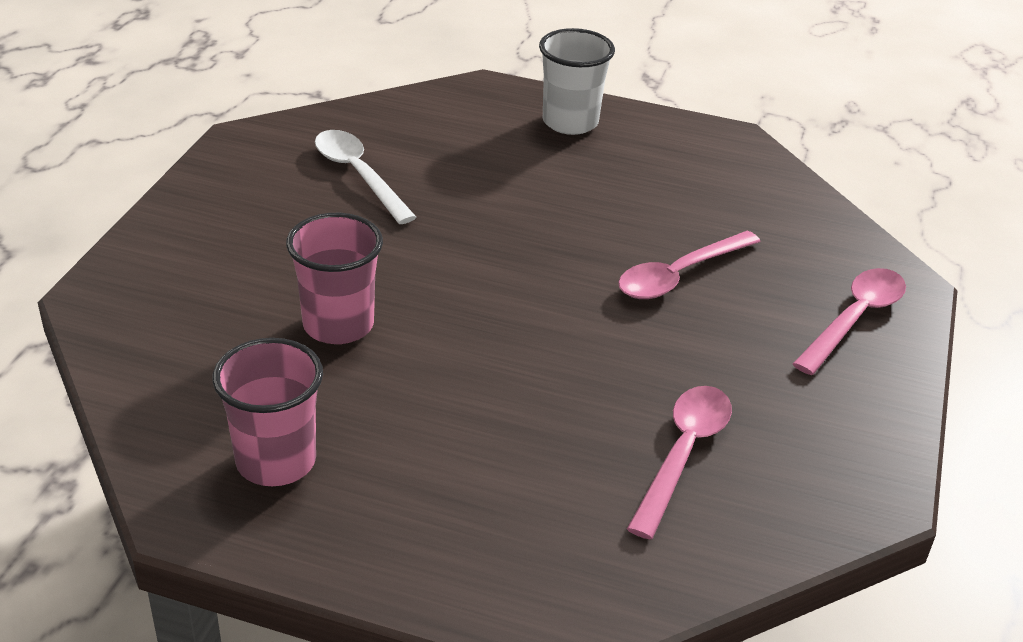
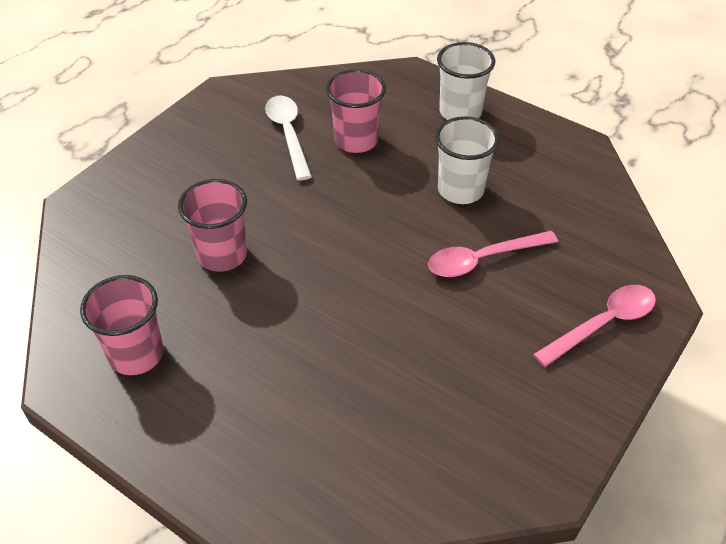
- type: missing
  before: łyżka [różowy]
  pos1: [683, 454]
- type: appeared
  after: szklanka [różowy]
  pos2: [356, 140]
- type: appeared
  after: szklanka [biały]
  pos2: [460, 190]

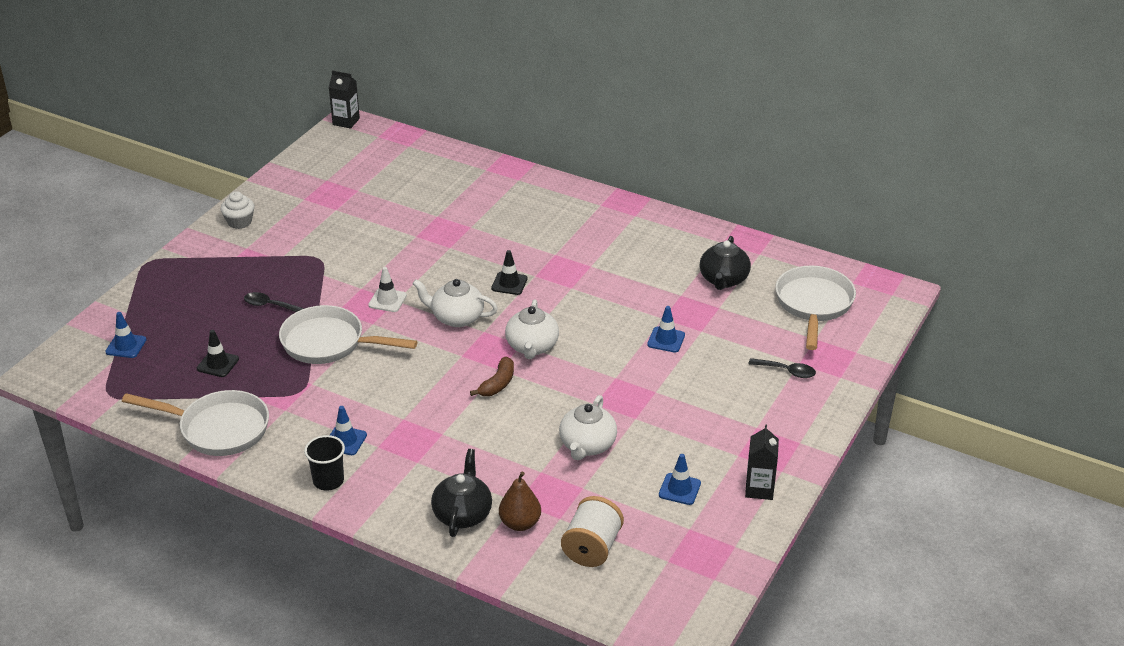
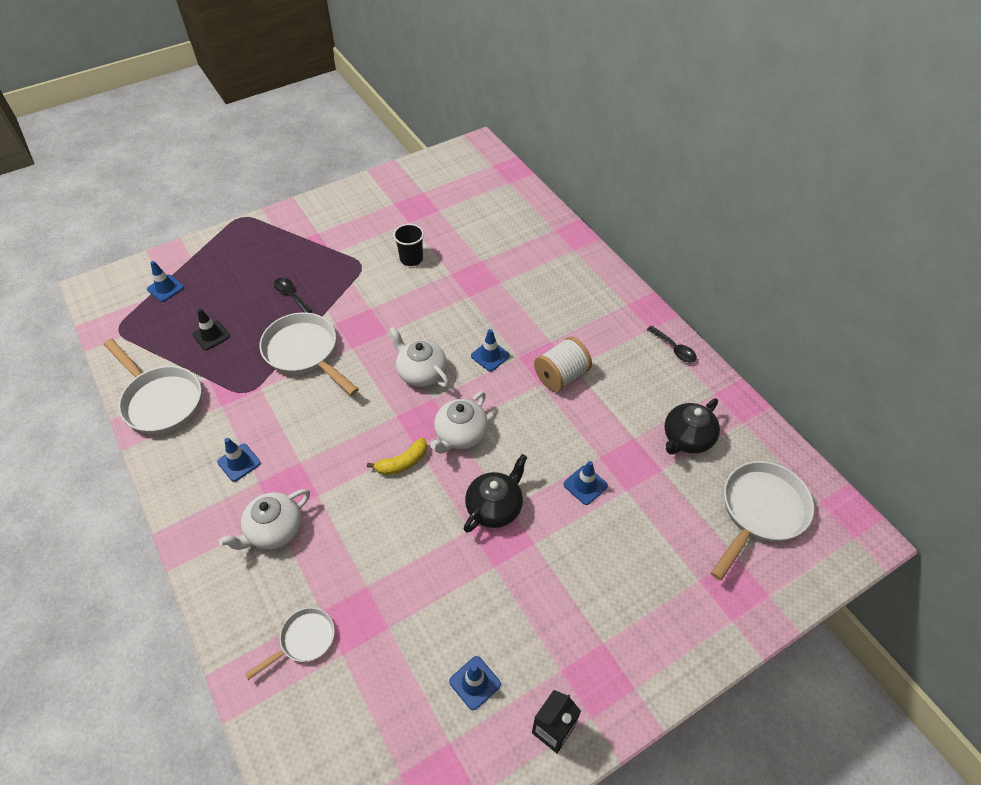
- type: missing
  before: muffinka [biały]
  pos1: [239, 222]
- type: missing
  before: karton mleka [czarny]
  pos1: [346, 121]
- type: missing
  before: pachołek [biały]
  pos1: [387, 300]
- type: relocated
  before: szklanka [czarny]
  pos1: [328, 481]
  pos2: [411, 259]
- type: relocated
  before: imbryk [czarny]
  pos1: [462, 514]
  pos2: [495, 507]
- type: relocated
  before: imbryk [biały]
  pos1: [587, 446]
  pos2: [274, 530]
- type: relocated
  before: szpulka [biały]
  pos1: [592, 548]
  pos2: [561, 376]
- type: relocated
  before: łyżka [czarny]
  pos1: [786, 371]
  pos2: [674, 349]
- type: exchanged
  before: gruszka [brązowy]
  after: patelnia [biały]
  pos1: [520, 523]
  pos2: [304, 640]
- type: colour
  before: banan [brązowy]
  after: banan [żółty]
  pos1: [498, 384]
  pos2: [402, 463]
- type: colour
  before: pachołek [czarny]
  after: pachołek [niebieski]
  pos1: [509, 283]
  pos2: [490, 356]

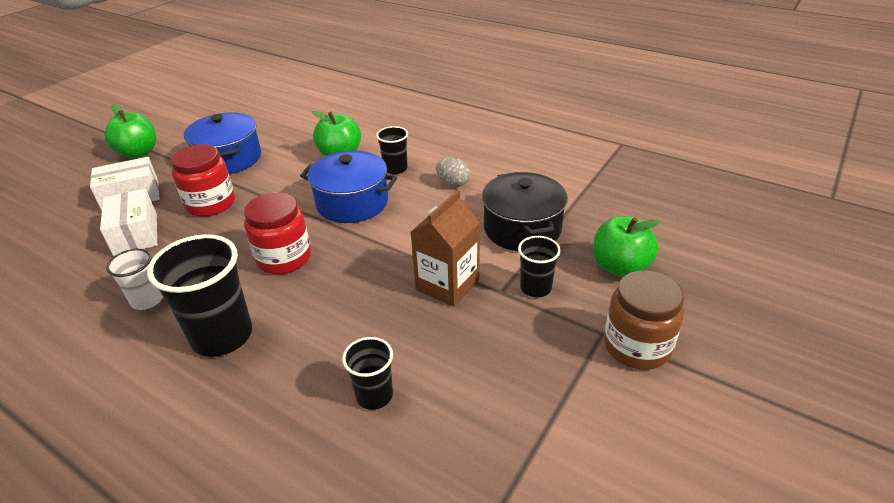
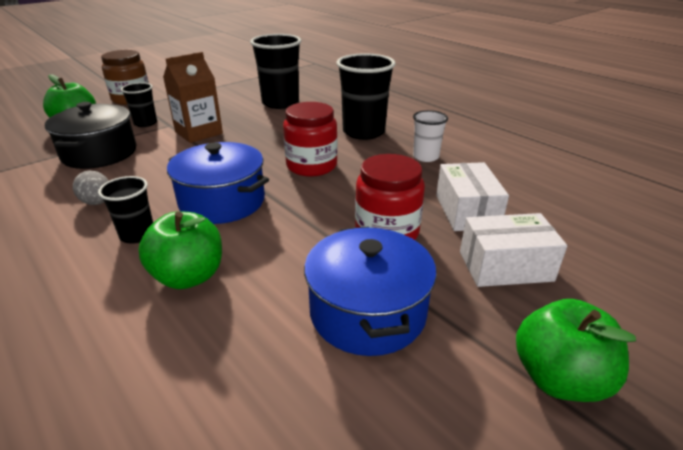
- type: size
  before: szklanka [czarny]
  pos1: [374, 395]
  pos2: [280, 103]
  scale: 1.82

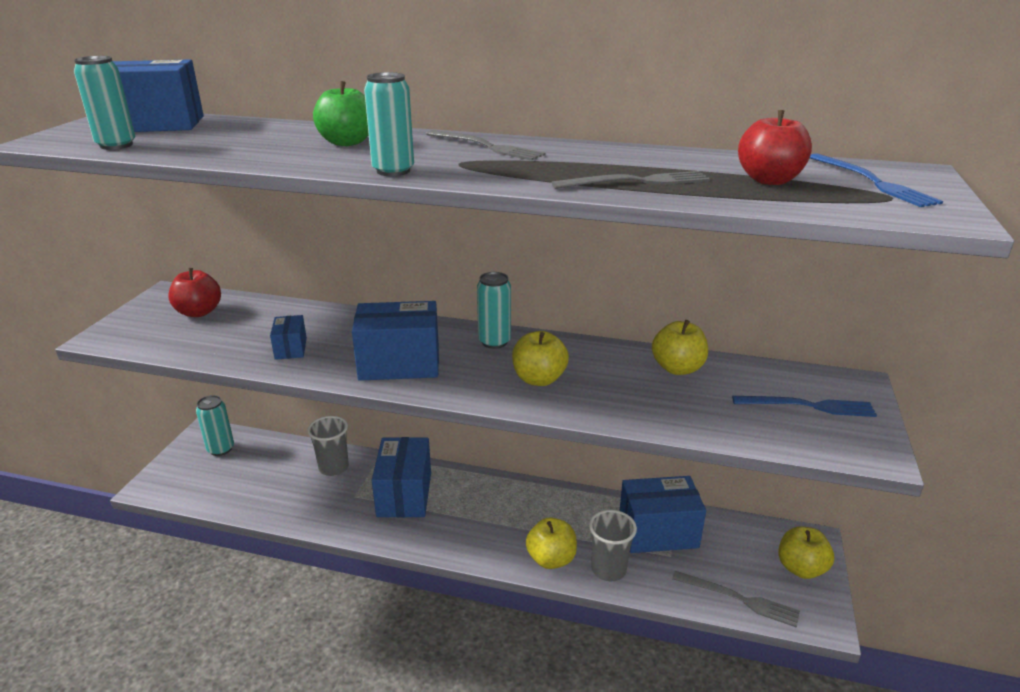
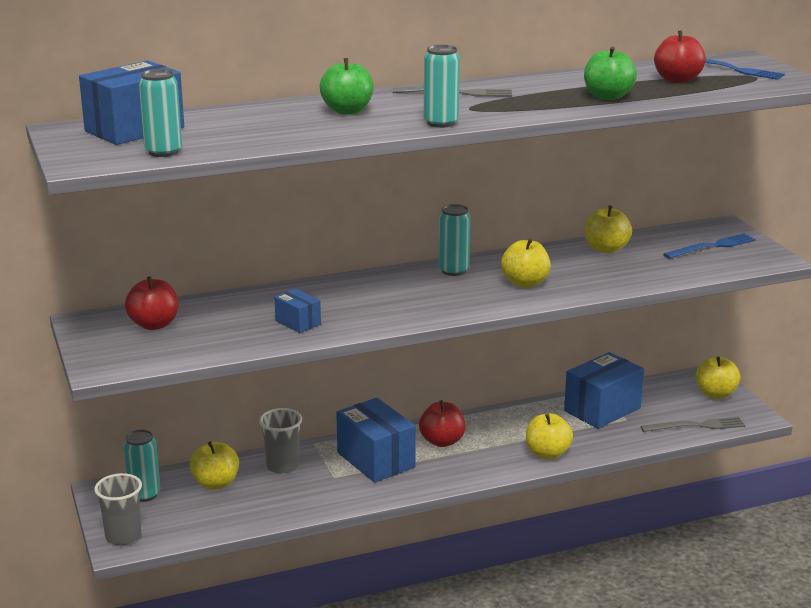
- type: missing
  before: pudełko [niebieski]
  pos1: [399, 364]
- type: appeared
  after: jabłko [żółty]
  pos2: [216, 484]
- type: appeared
  after: jabłko [czerwony]
  pos2: [442, 441]
- type: relocated
  before: szklanka [szary]
  pos1: [608, 569]
  pos2: [123, 536]
- type: exchanged
  before: widelec [szary]
  after: jabłko [zielony]
  pos1: [636, 182]
  pos2: [607, 97]

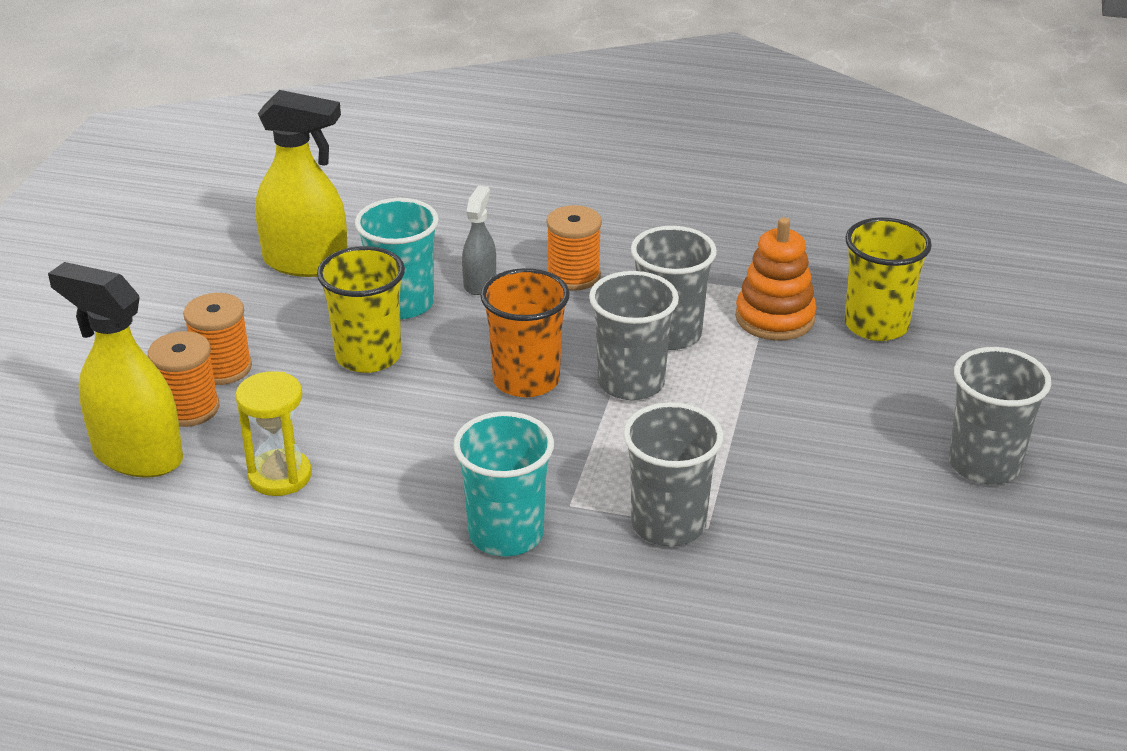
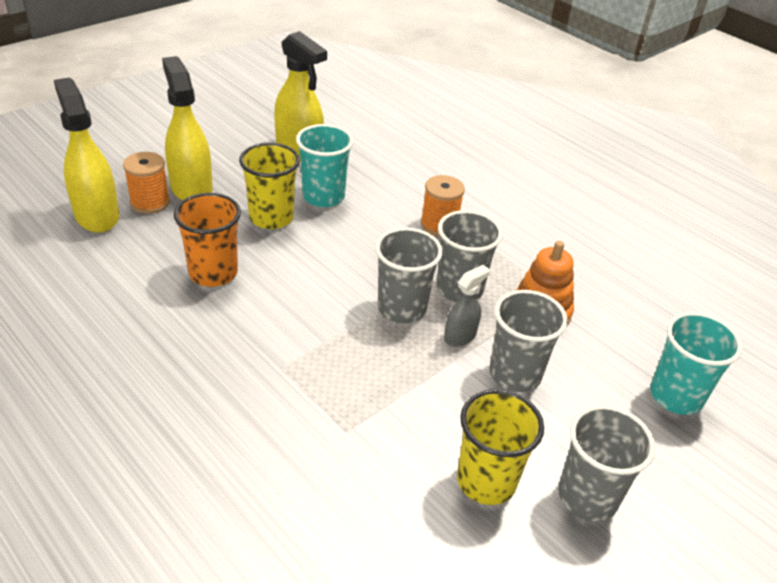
- type: missing
  before: klepsydra [żółty]
  pos1: [280, 476]
- type: relocated
  before: szklanka [turkusowy]
  pos1: [506, 534]
  pos2: [676, 396]
- type: relocated
  before: spryskiwacz [szary]
  pos1: [480, 283]
  pos2: [460, 336]
- type: relocated
  before: szklanka [pomarańczowy]
  pos1: [526, 380]
  pos2: [213, 273]
- type: relocated
  before: szklanka [szary]
  pos1: [668, 524]
  pos2: [515, 374]
- type: relocated
  before: szklanka [żółty]
  pos1: [876, 325]
  pos2: [486, 481]
- type: exchanged
  before: szpulka [pomarańczowy]
  after: spryskiwacz [żółty]
  pos1: [222, 368]
  pos2: [191, 188]

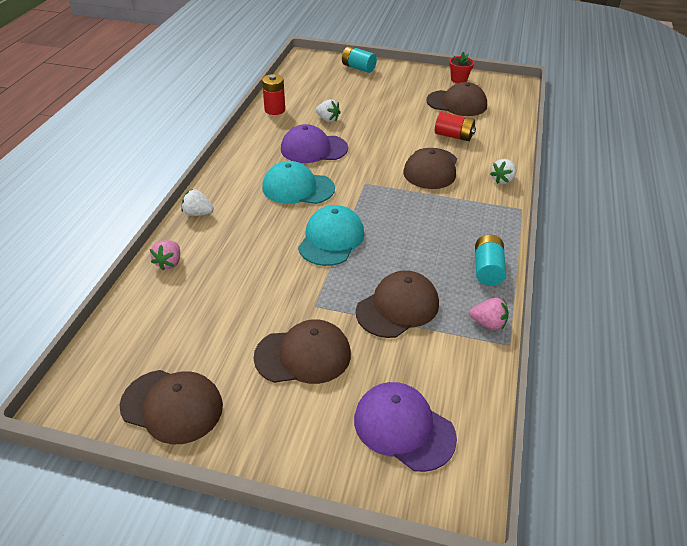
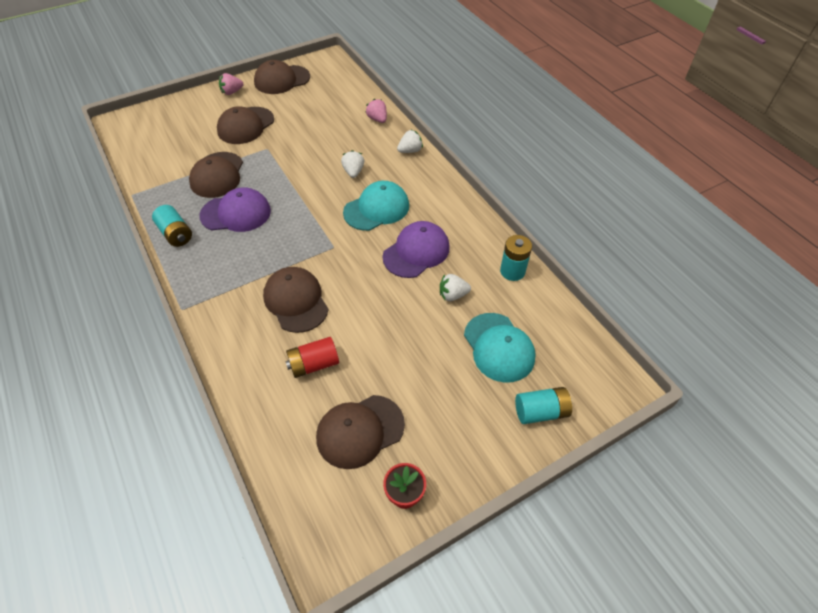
- type: relocated
  before: czapka [turkusowy]
  pos1: [331, 239]
  pos2: [499, 347]
- type: relocated
  before: czapka [fioletowy]
  pos1: [403, 428]
  pos2: [236, 213]
- type: relocated
  before: truskawka [różowy]
  pos1: [488, 323]
  pos2: [232, 92]
- type: relocated
  before: truskawka [biały]
  pos1: [502, 180]
  pos2: [353, 172]
- type: colour
  before: bateria [czerwony]
  after: bateria [turkusowy]
  pos1: [274, 110]
  pos2: [512, 271]

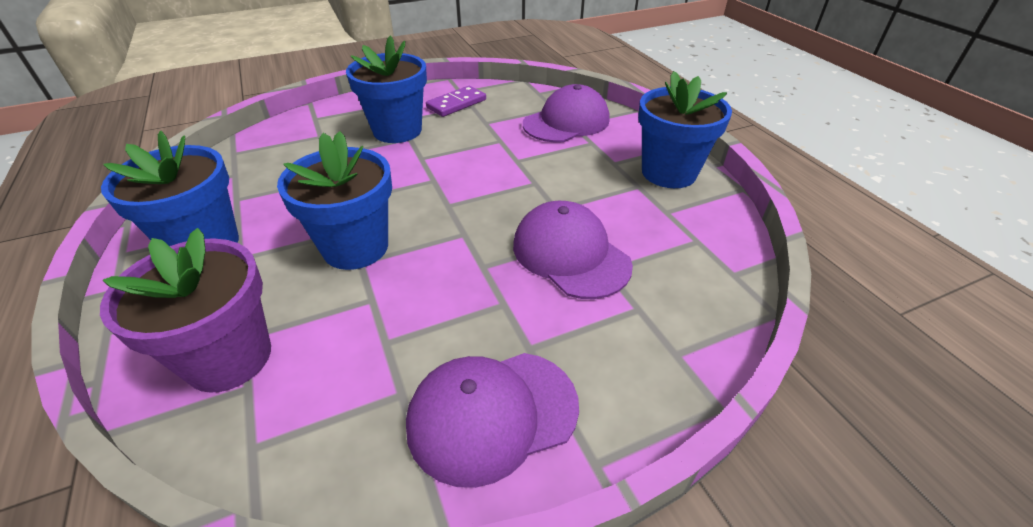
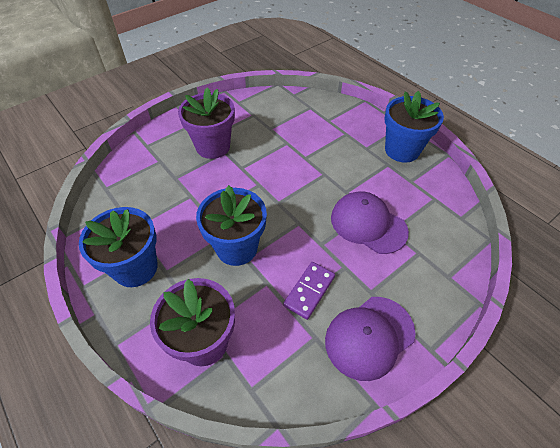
- type: missing
  before: czapka [fioletowy]
  pos1: [566, 122]
- type: relocated
  before: kostka domina [fioletowy]
  pos1: [456, 104]
  pos2: [309, 291]
- type: colour
  before: doniczka [niebieski]
  after: doniczka [fioletowy]
  pos1: [397, 131]
  pos2: [213, 147]

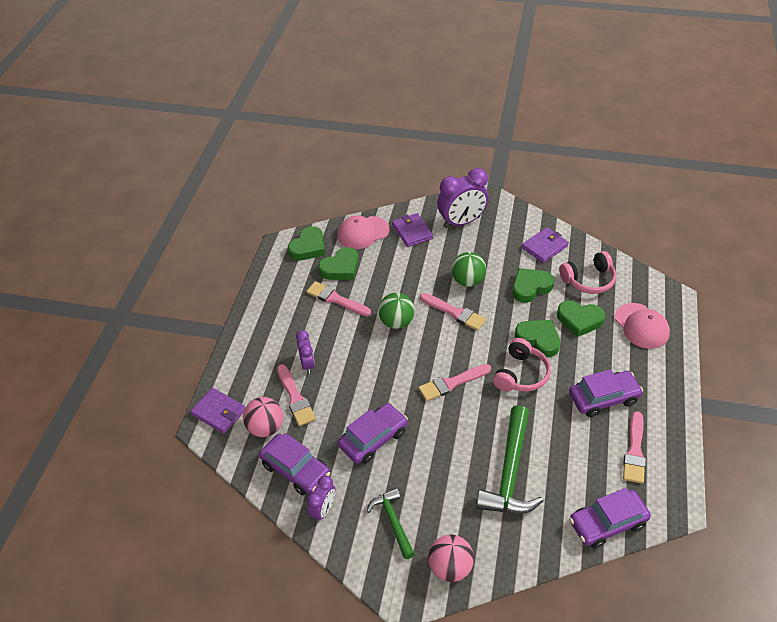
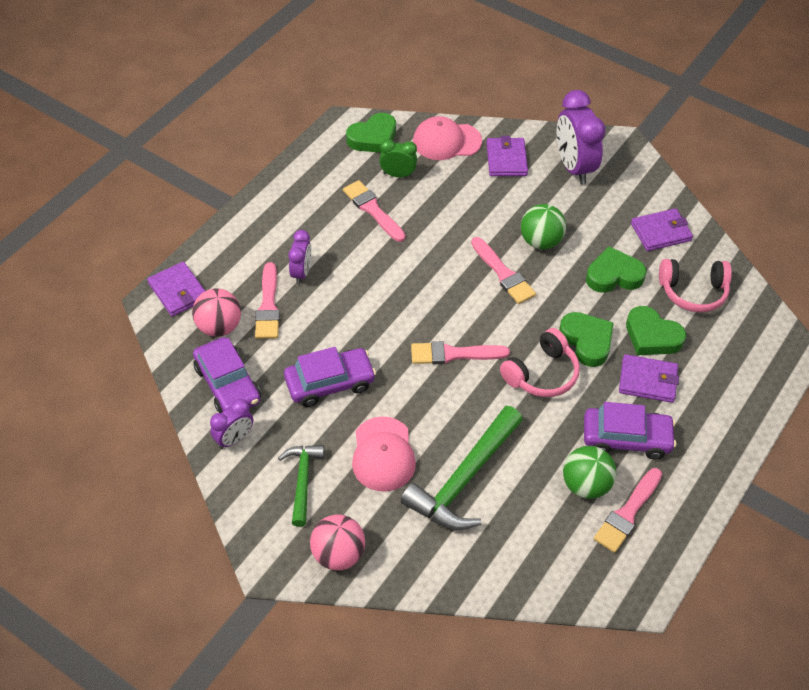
- type: missing
  before: samochód [fioletowy]
  pos1: [607, 523]
- type: appeared
  after: portfel [fioletowy]
  pos2: [647, 380]
- type: relocated
  before: piłka [zielony]
  pos1: [396, 322]
  pos2: [585, 485]
- type: relocated
  before: czapka [różowy]
  pos1: [641, 326]
  pos2: [383, 454]
- type: exchanged
  before: serce [zielony]
  after: budzik [zielony]
  pos1: [340, 268]
  pos2: [398, 175]
- type: spun
  before: budzik [fioletowy]
  pos1: [461, 222]
  pos2: [573, 167]
  turn: 75

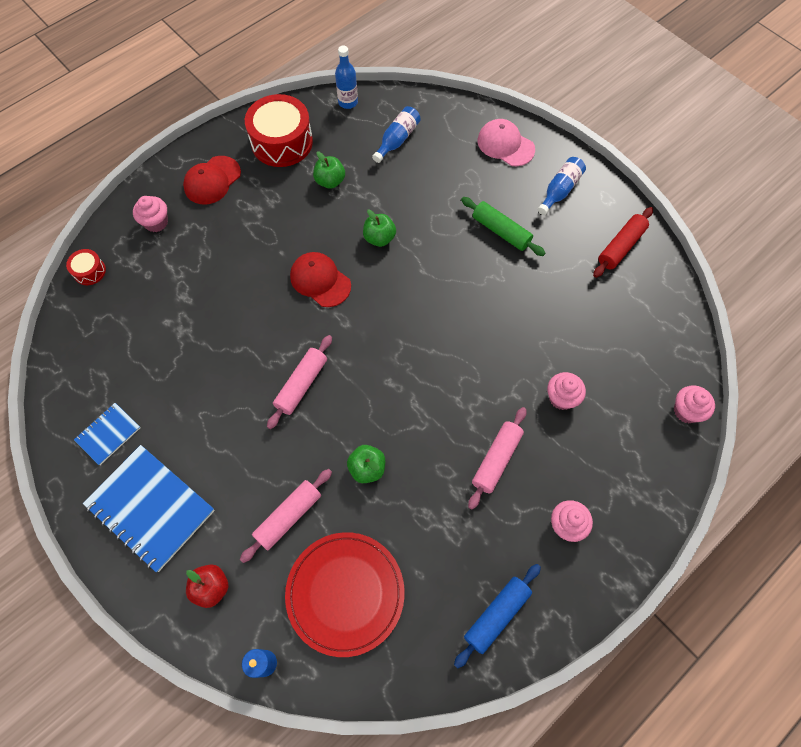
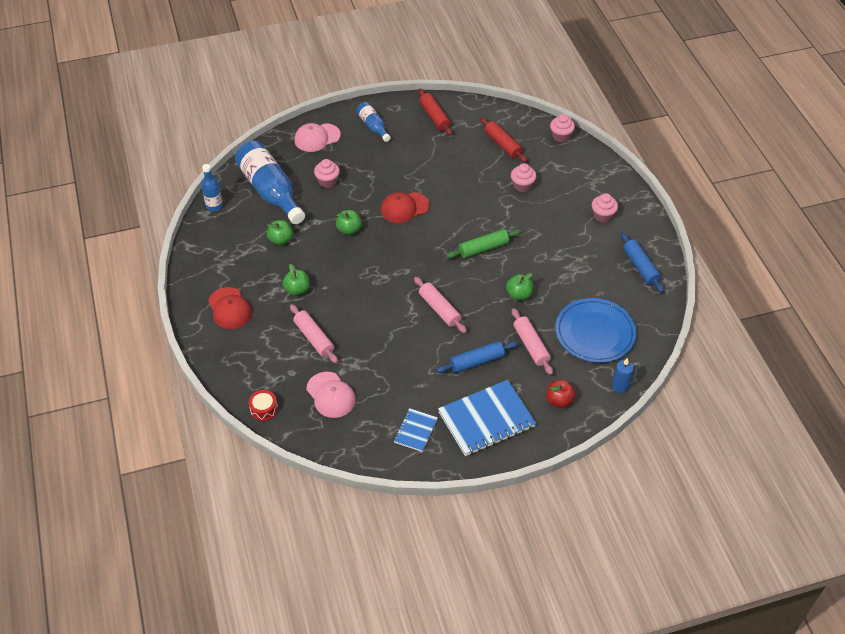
- type: missing
  before: bęben [czerwony]
  pos1: [282, 142]
- type: appeared
  after: jabłko [zielony]
  pos2: [297, 290]
- type: appeared
  after: czapka [różowy]
  pos2: [331, 395]
- type: appeared
  after: wałek do ciasta [niebieski]
  pos2: [477, 361]
- type: appeared
  after: wałek do ciasta [czerwony]
  pos2: [503, 144]
- type: relocated
  before: muffinka [różowy]
  pos1: [156, 222]
  pos2: [327, 181]
- type: relocated
  before: czapka [czerwony]
  pos1: [320, 280]
  pos2: [404, 208]
- type: relocated
  before: wałek do ciasta [zielony]
  pos1: [501, 231]
  pos2: [483, 248]
- type: relocated
  before: wałek do ciasta [różowy]
  pos1: [496, 460]
  pos2: [314, 338]
- type: colour
  before: talerz [czerwony]
  after: talerz [niebieski]
  pos1: [345, 593]
  pos2: [595, 333]
- type: spun
  before: zeszyt [niebieski]
  pos1: [108, 434]
  pos2: [415, 431]
  turn: 45
- type: size
  before: butelka [niebieski]
  pos1: [397, 140]
  pos2: [270, 191]
  scale: 1.96

